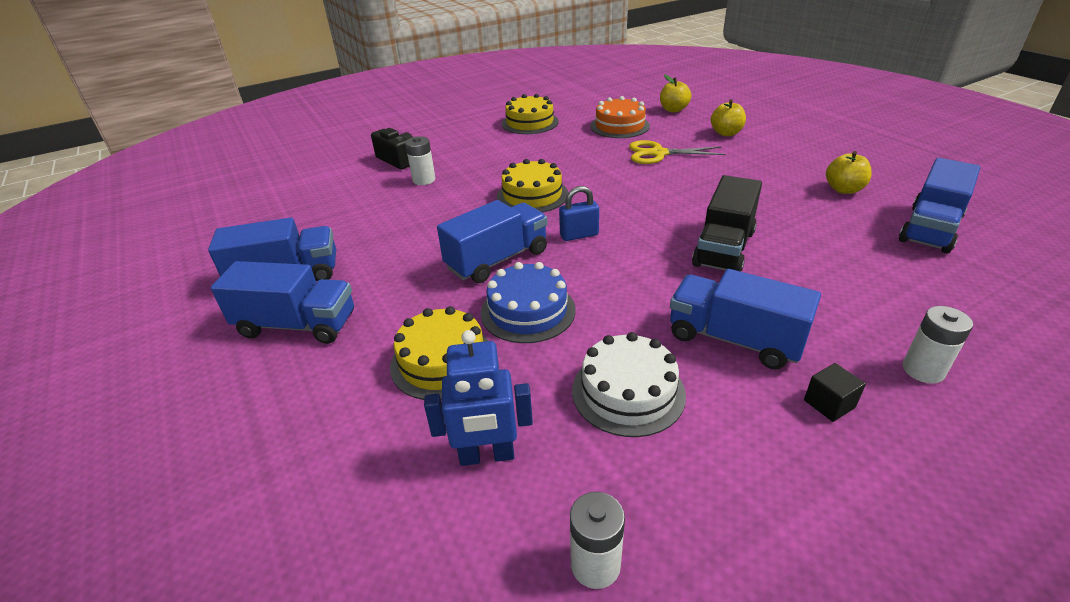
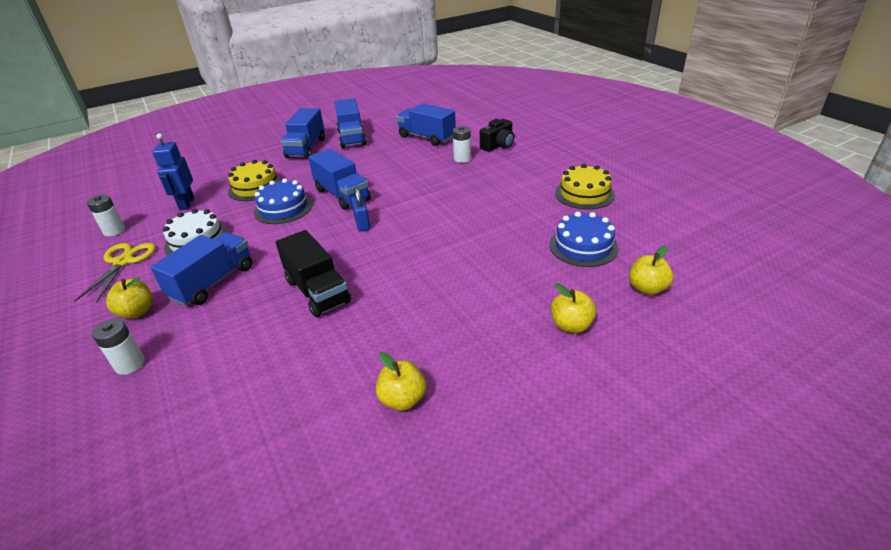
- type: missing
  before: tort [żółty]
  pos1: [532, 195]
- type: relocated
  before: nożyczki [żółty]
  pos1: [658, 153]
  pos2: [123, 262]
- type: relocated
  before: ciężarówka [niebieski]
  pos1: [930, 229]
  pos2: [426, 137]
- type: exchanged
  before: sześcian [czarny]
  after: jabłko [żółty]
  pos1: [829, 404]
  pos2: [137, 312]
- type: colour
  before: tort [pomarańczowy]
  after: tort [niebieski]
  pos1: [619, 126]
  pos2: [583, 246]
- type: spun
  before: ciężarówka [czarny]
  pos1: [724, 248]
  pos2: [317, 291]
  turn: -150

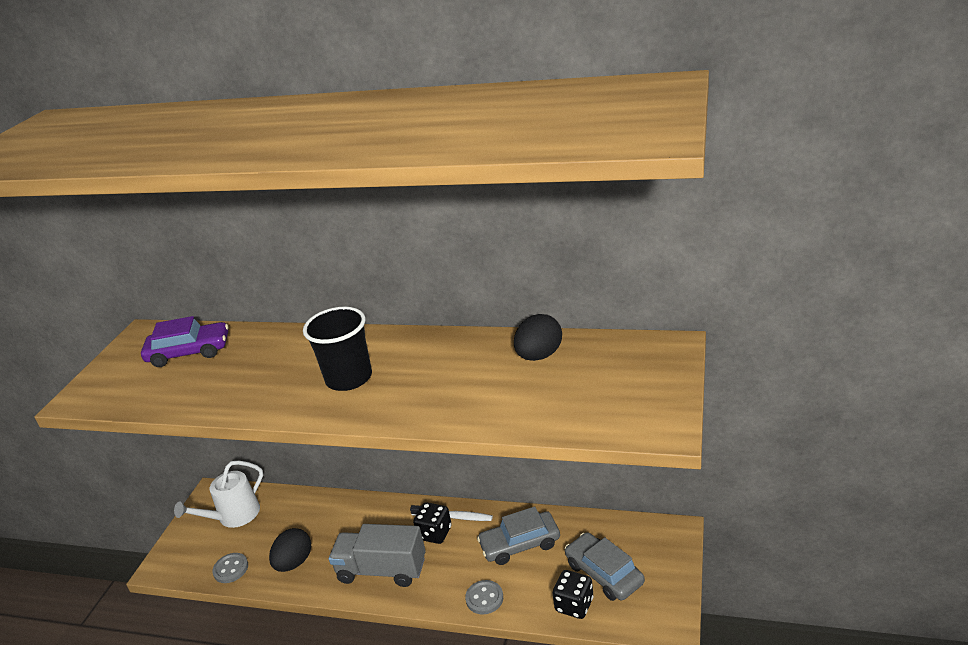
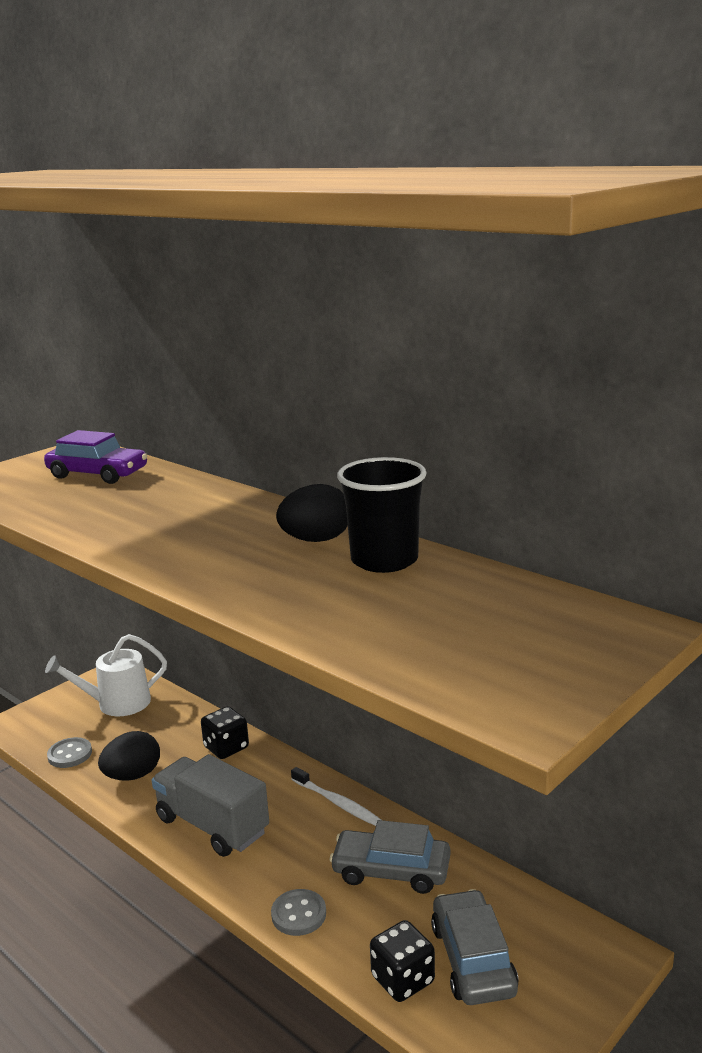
- type: relocated
  before: szklanka [czarny]
  pos1: [349, 378]
  pos2: [384, 560]
- type: relocated
  before: kostka do gry [czarny]
  pos1: [435, 533]
  pos2: [226, 748]
- type: relocated
  before: jajko [czarny]
  pos1: [539, 356]
  pos2: [316, 540]

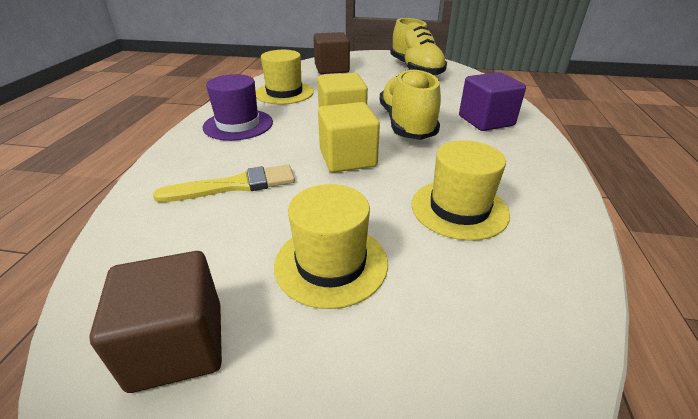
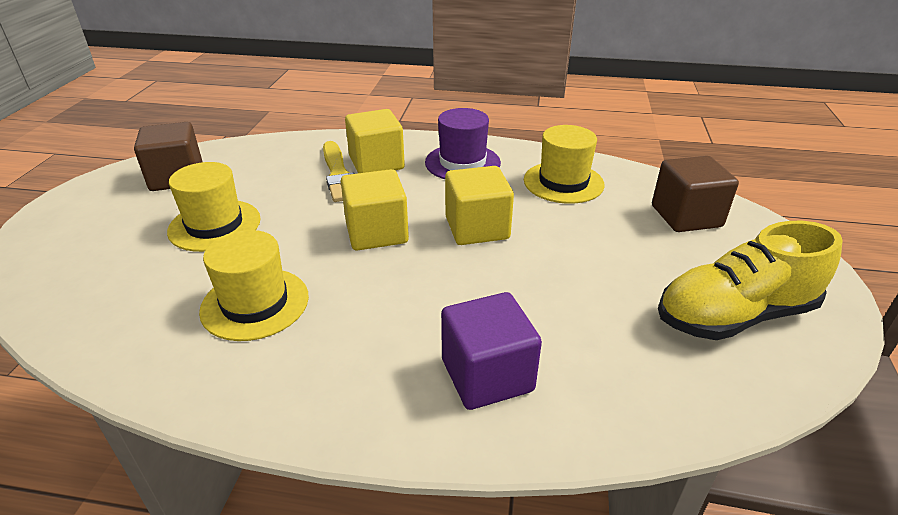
- type: missing
  before: but [żółty]
  pos1: [406, 124]
- type: appeared
  after: sześcian [żółty]
  pos2: [376, 163]

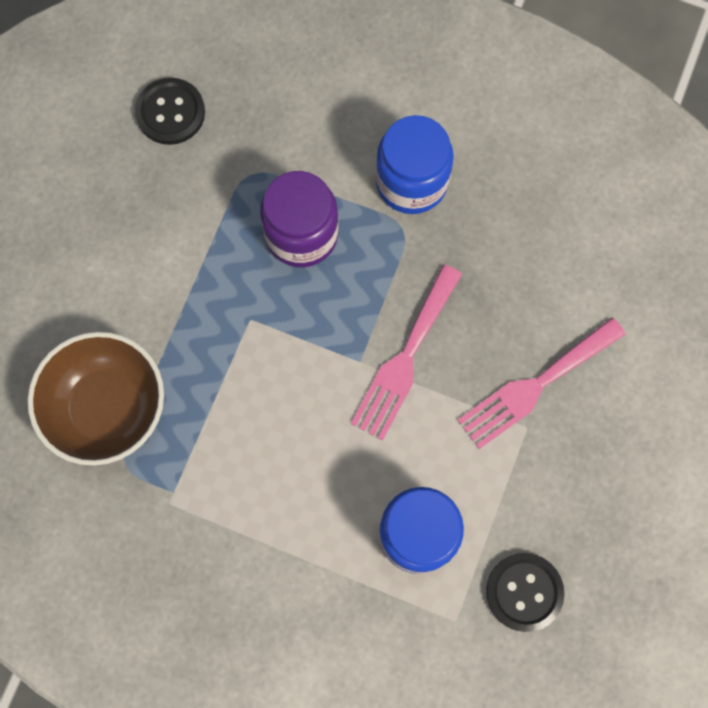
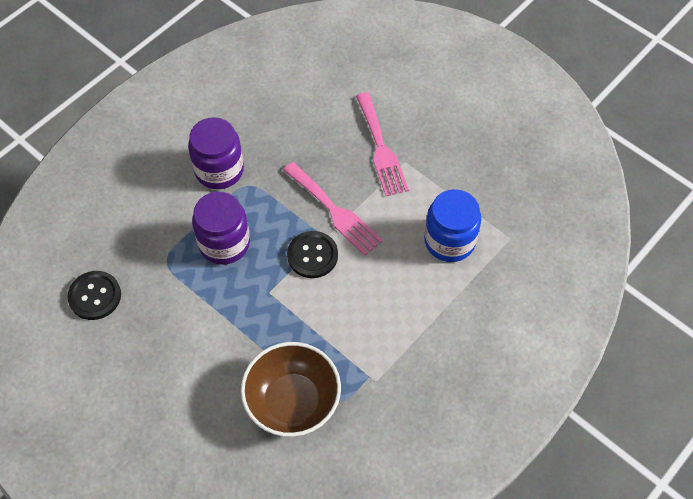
- type: relocated
  before: guzik [czarny]
  pos1: [524, 592]
  pos2: [312, 255]
- type: colour
  before: słoik [niebieski]
  after: słoik [fioletowy]
  pos1: [411, 182]
  pos2: [219, 170]

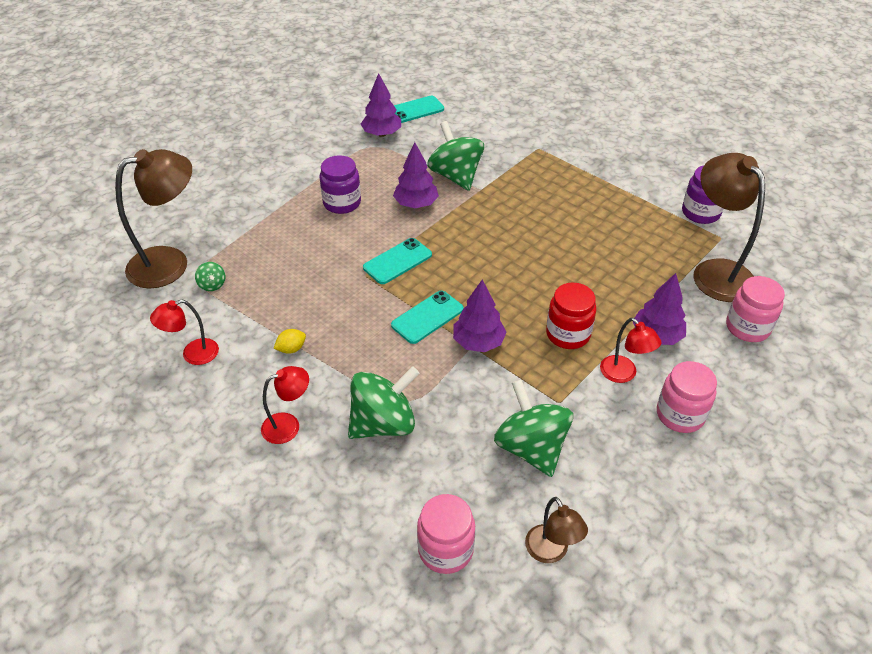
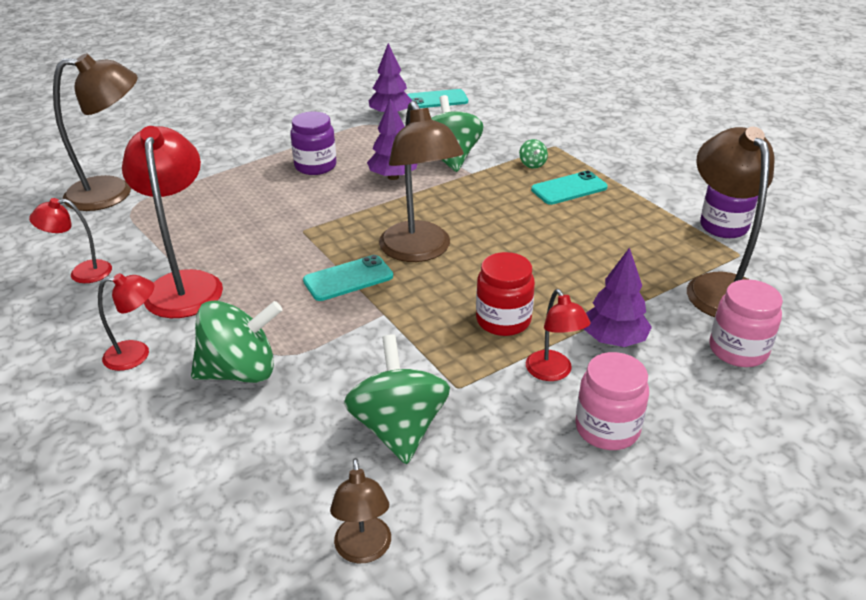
- type: missing
  before: słoik [różowy]
  pos1: [445, 549]
- type: missing
  before: drzewko [fioletowy]
  pos1: [478, 342]
- type: appeared
  after: lampka [brązowy]
  pos2: [419, 251]
- type: relocated
  before: bączek [zielony]
  pos1: [212, 285]
  pos2: [532, 164]
- type: relocated
  before: telefon [turkusowy]
  pos1: [397, 261]
  pos2: [569, 189]
- type: exchanged
  before: cytryna [żółty]
  after: lampka [czerwony]
  pos1: [291, 349]
  pos2: [184, 284]

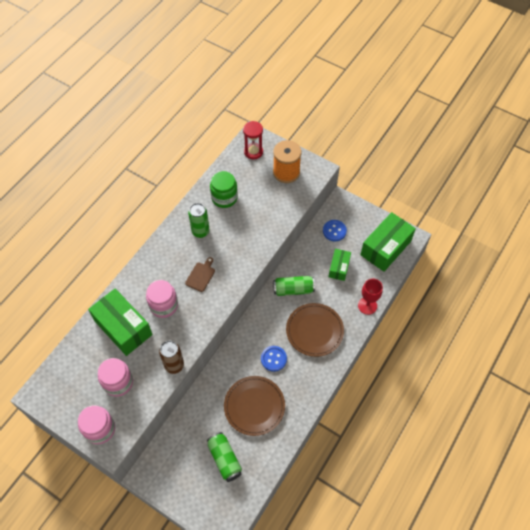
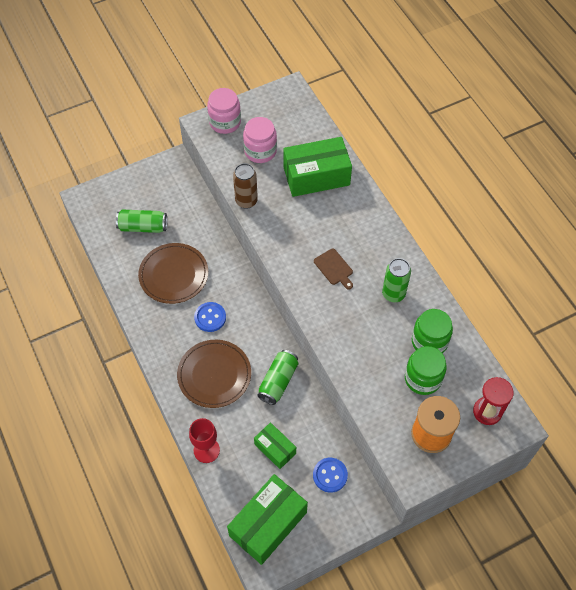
- type: missing
  before: słoik [różowy]
  pos1: [164, 305]
- type: appeared
  after: słoik [zielony]
  pos2: [423, 378]
- type: spun
  before: pudełko [zielony]
  pos1: [385, 248]
  pos2: [268, 524]
  turn: 60

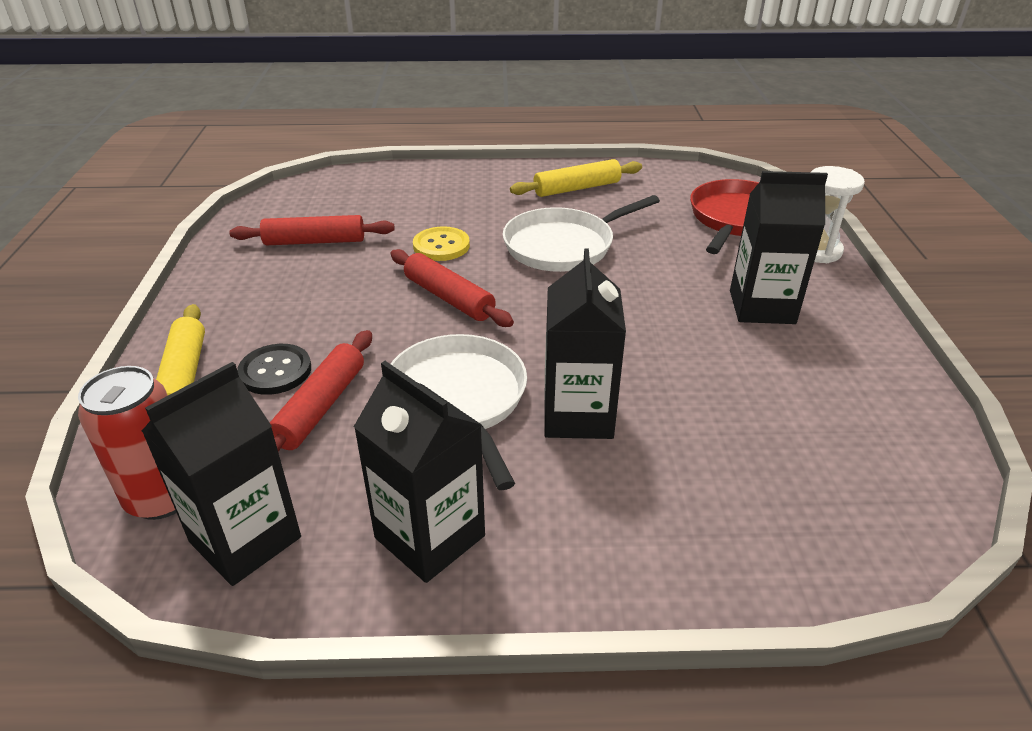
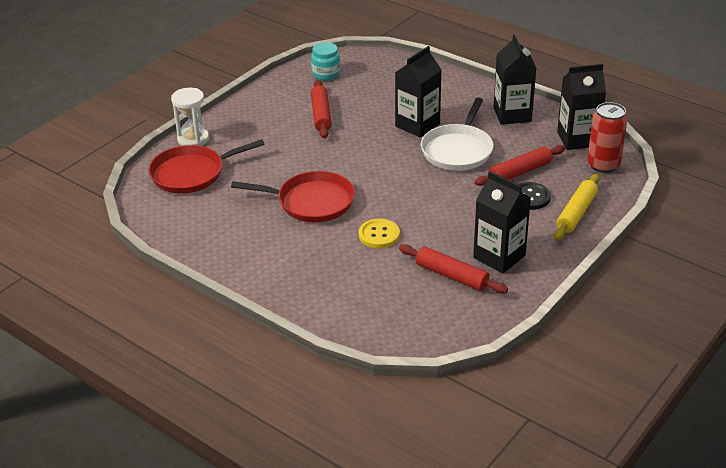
- type: missing
  before: wałek do ciasta [żółty]
  pos1: [577, 188]
- type: appeared
  after: słoik [turkusowy]
  pos2: [326, 74]
- type: relocated
  before: wałek do ciasta [czerwony]
  pos1: [449, 298]
  pos2: [321, 115]
- type: relocated
  before: karton mleka [czarny]
  pos1: [762, 307]
  pos2: [499, 256]
- type: colour
  before: patelnia [biały]
  after: patelnia [czerwony]
  pos1: [563, 245]
  pos2: [311, 202]

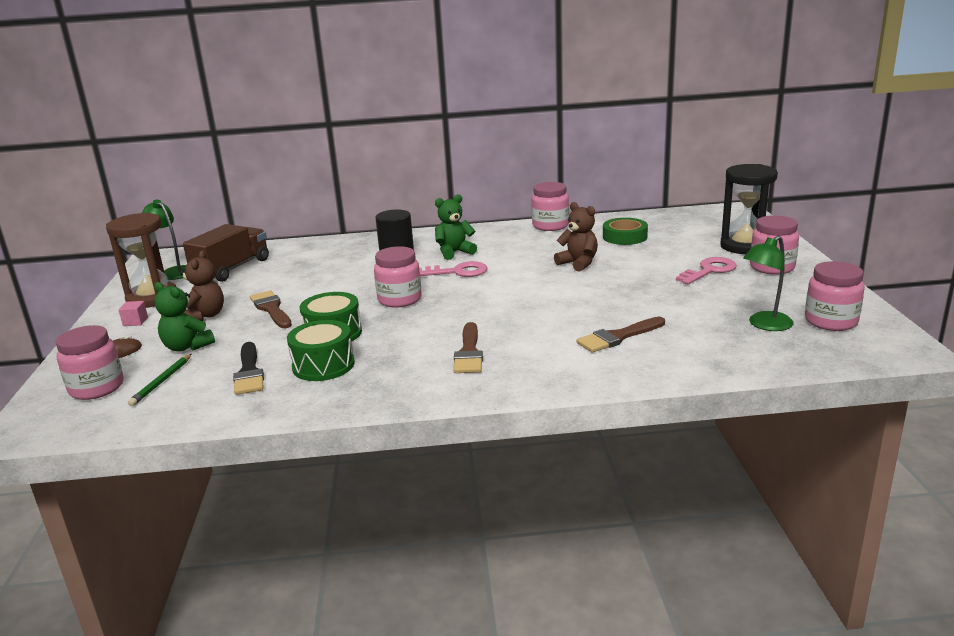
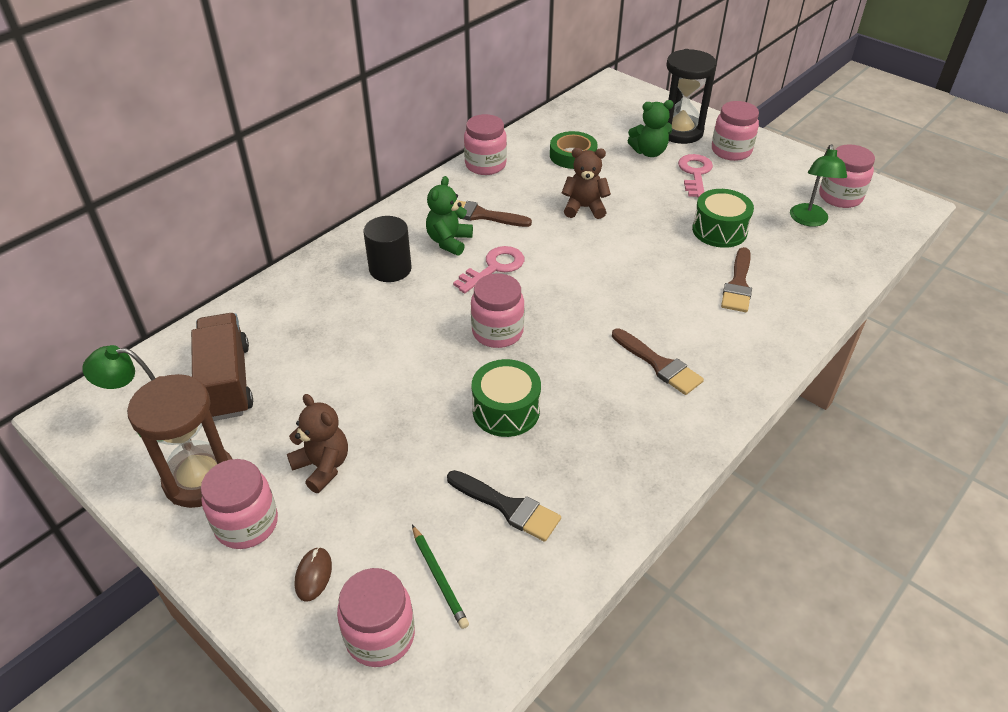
- type: relocated
  before: miś [zielony]
  pos1: [187, 347]
  pos2: [649, 152]
- type: relocated
  before: pędzel [brązowy]
  pos1: [271, 309]
  pos2: [481, 215]
- type: relocated
  before: bęben [zielony]
  pos1: [323, 365]
  pos2: [719, 230]
- type: exchanged
  before: sześcian [różowy]
  after: słoik [różowy]
  pos1: [135, 321]
  pos2: [247, 524]

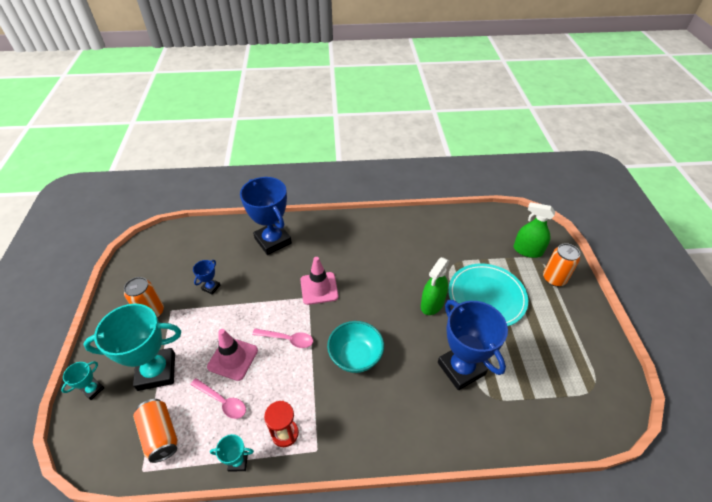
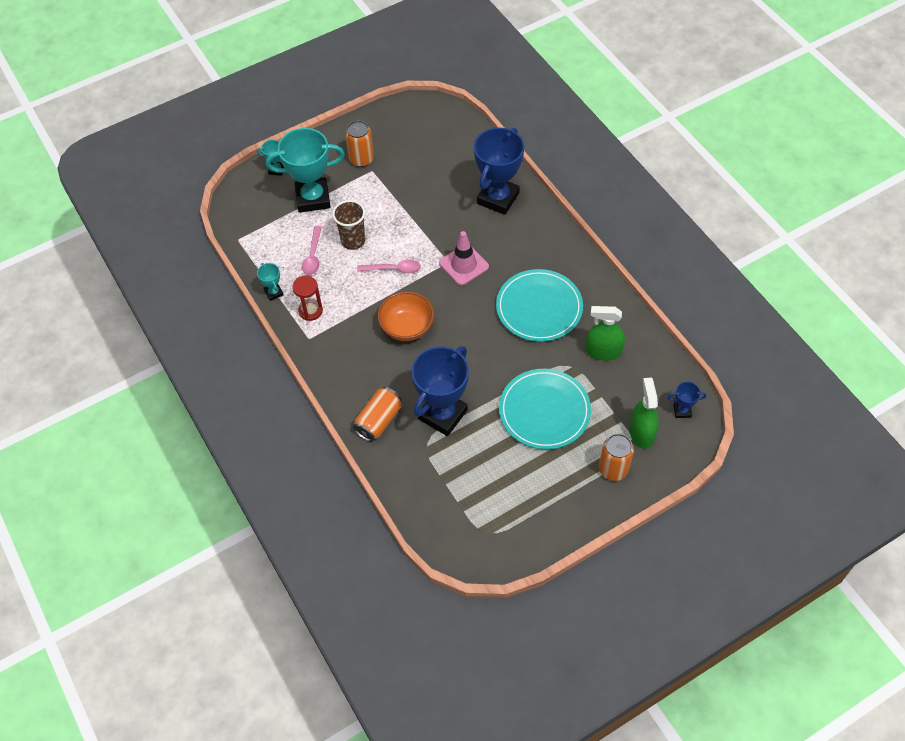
- type: appeared
  after: talerz [turkusowy]
  pos2: [539, 307]
- type: relocated
  before: puszka [pomarańczowy]
  pos1: [160, 435]
  pos2: [378, 420]
- type: relocated
  before: puchar [niebieski]
  pos1: [211, 287]
  pos2: [682, 411]
- type: relocated
  before: spryskiwacz [zielony]
  pos1: [432, 304]
  pos2: [603, 351]
- type: exchanged
  before: pachołek [różowy]
  after: szklanka [brązowy]
  pos1: [233, 358]
  pos2: [353, 241]
- type: colour
  before: miska [turkusowy]
  after: miska [pomarańczowy]
  pos1: [355, 356]
  pos2: [407, 327]
- type: spun
  before: puchar [turkusowy]
  pos1: [156, 371]
  pos2: [313, 198]
  turn: -60
- type: spun
  before: łyżka [różowy]
  pos1: [287, 339]
  pos2: [394, 269]
  turn: -75

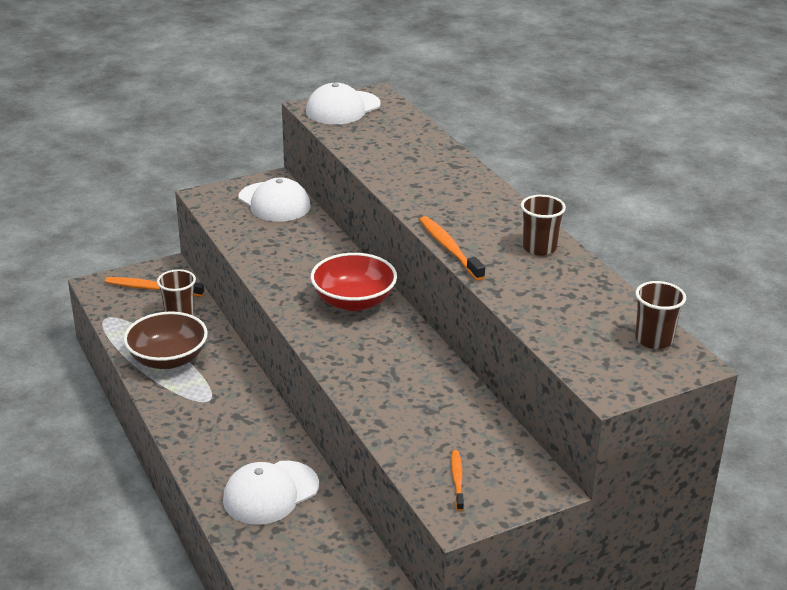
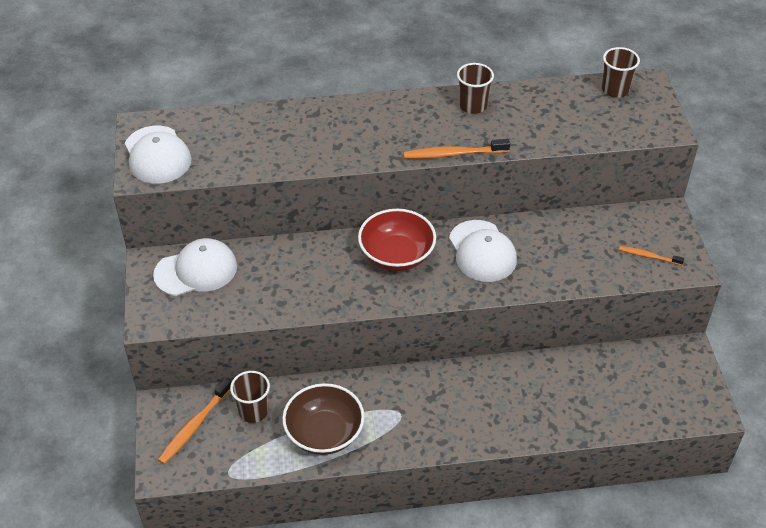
- type: relocated
  before: czapka [biały]
  pos1: [270, 493]
  pos2: [482, 251]

